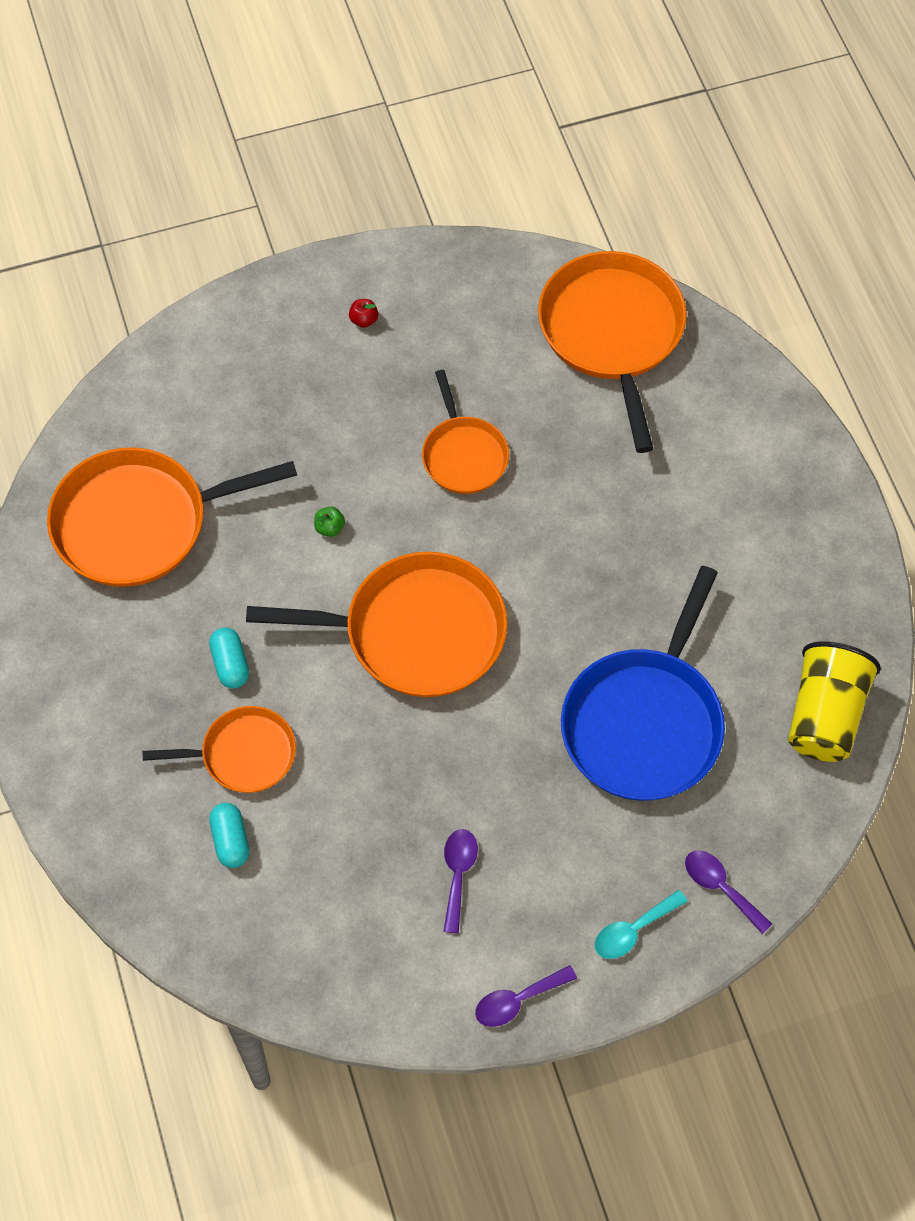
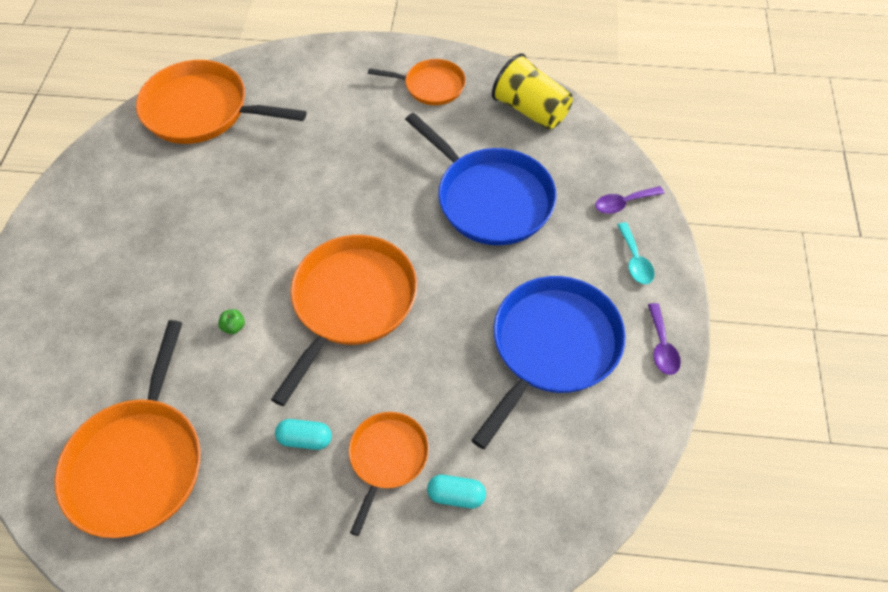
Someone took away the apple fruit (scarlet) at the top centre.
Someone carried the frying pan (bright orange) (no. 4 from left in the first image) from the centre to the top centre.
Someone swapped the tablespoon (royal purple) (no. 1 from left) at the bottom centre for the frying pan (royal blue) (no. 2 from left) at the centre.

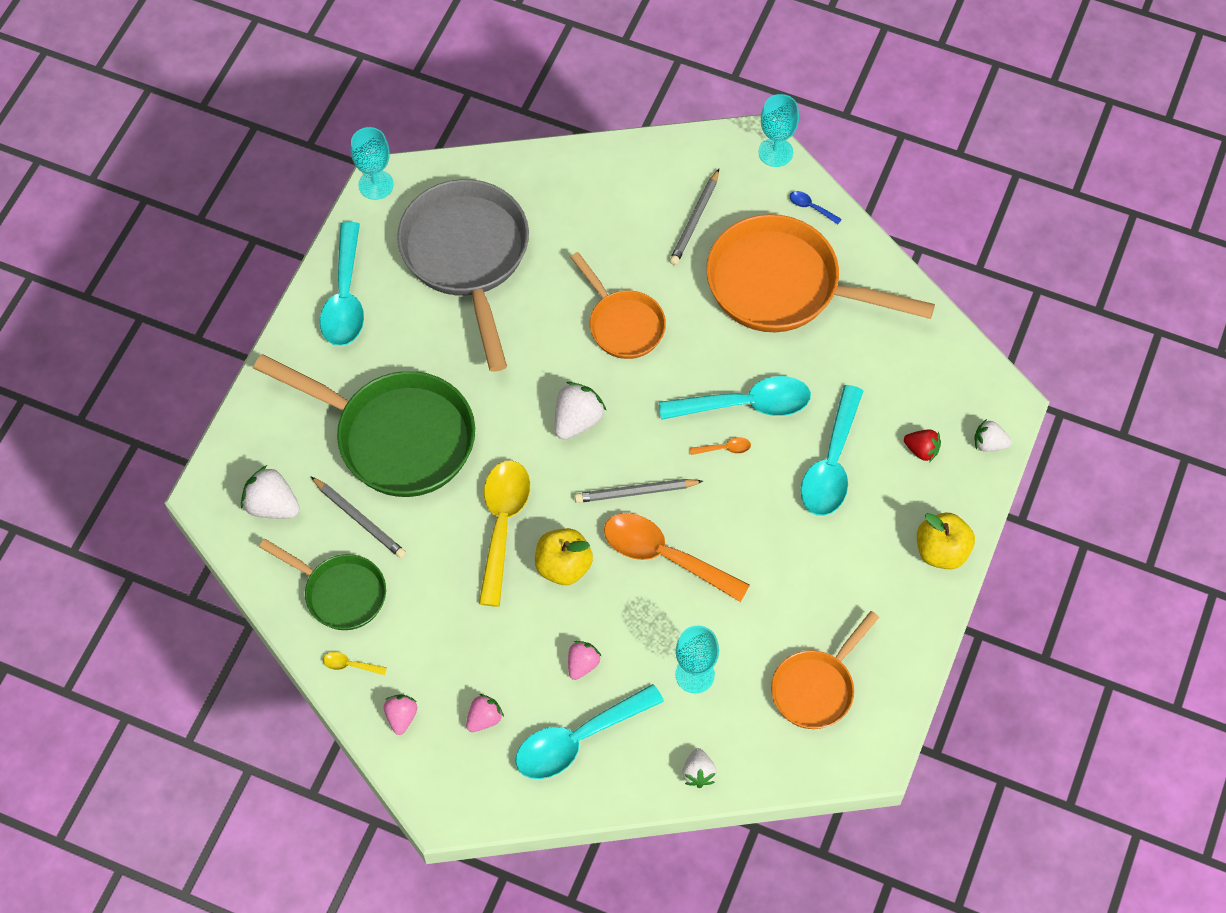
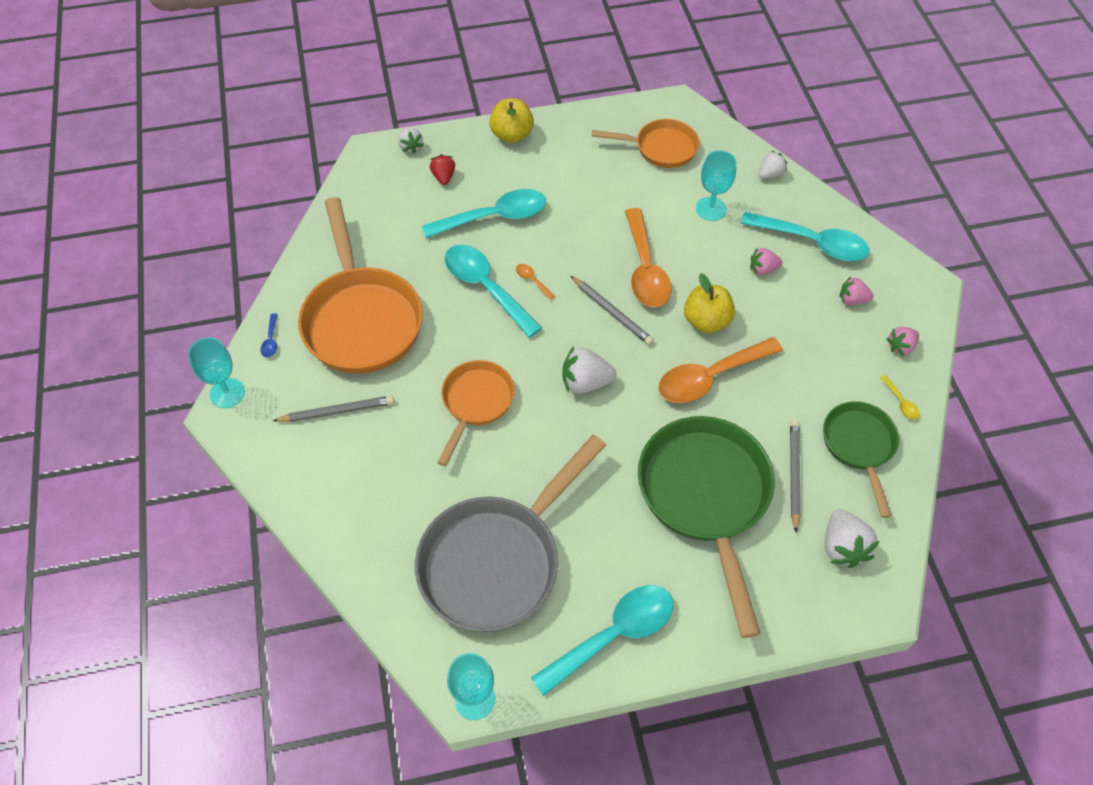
Someone repainted the tablespoon (yellow) (no. 2 from left) at the centre, which became the tablespoon (bright orange) (no. 3 from left) at the centre.

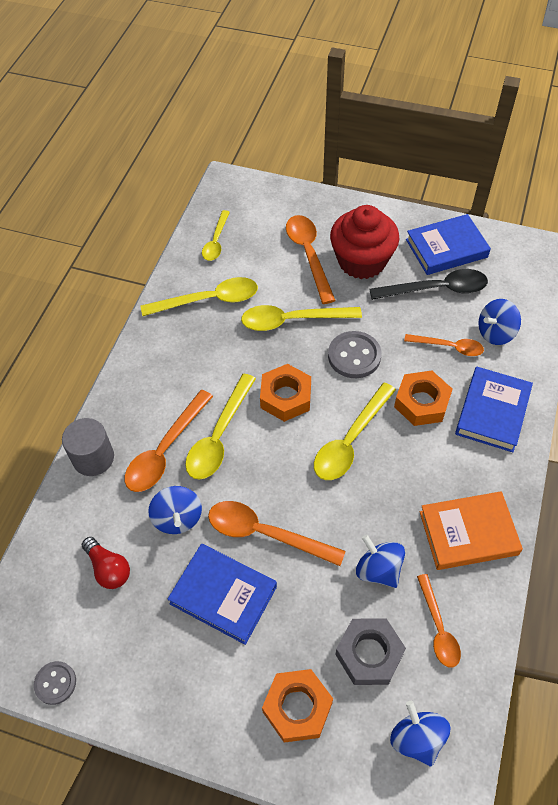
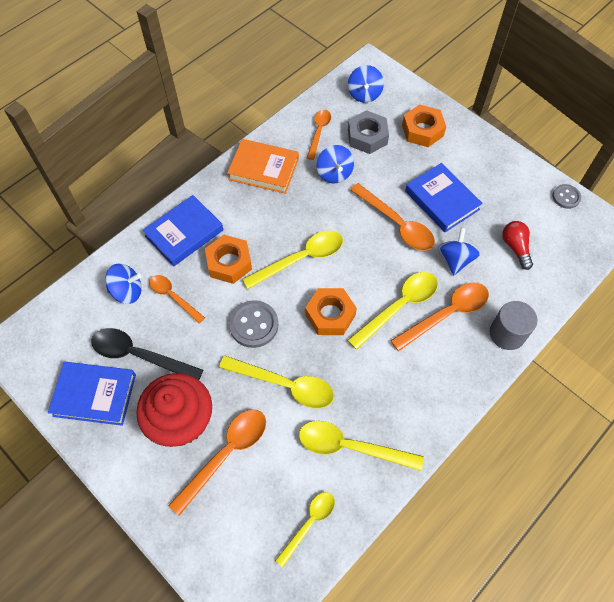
Someone rotated the tablespoon (bright orange) (no. 3 from left in the first image) at the top centre by 150 degrees counterclockwise.

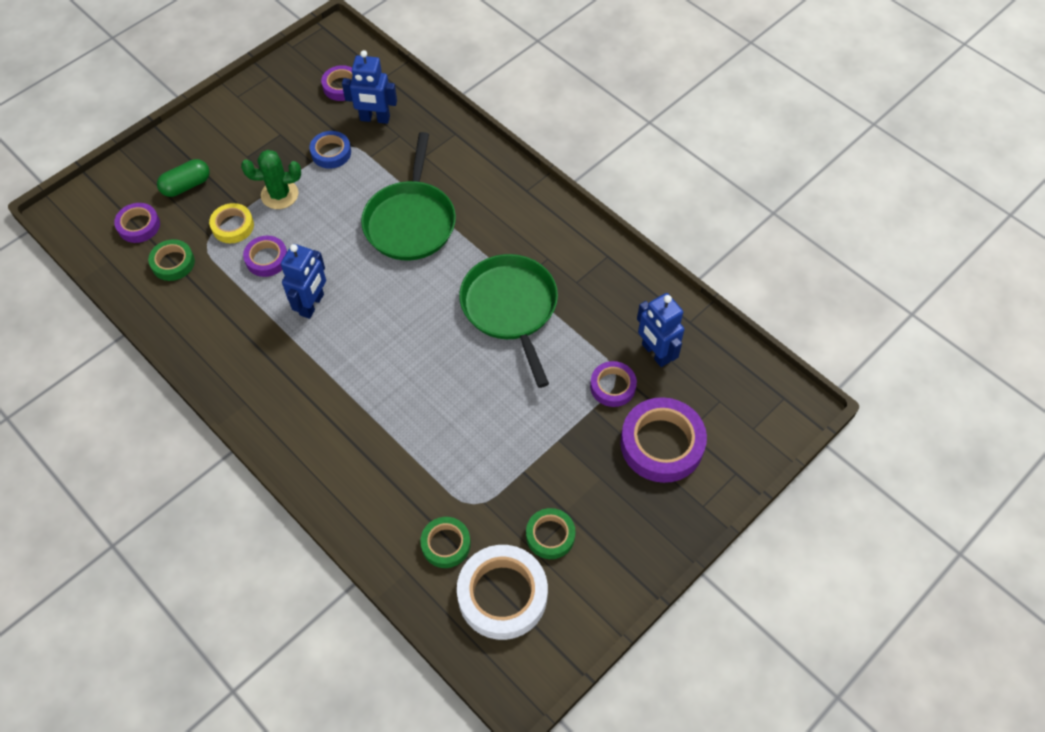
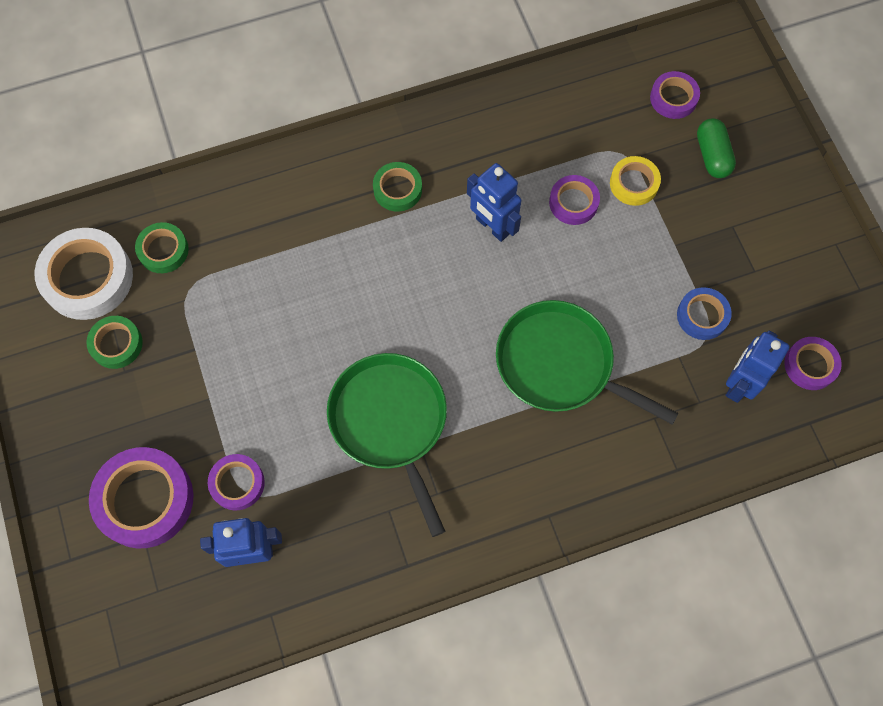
Someone took away the saguaro cactus (green) at the top left.
Someone carried the sticky tape (green) (no. 1 from left in the first image) from the middle left to the top centre.
Someone rotated the frying pan (green) (no. 2 from left in the first image) at the centre by 120 degrees counterclockwise.

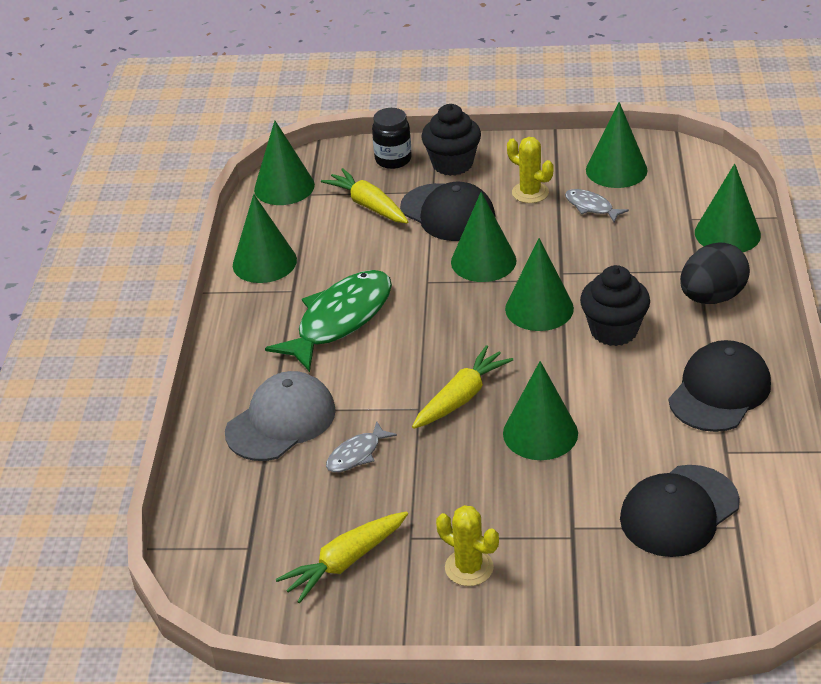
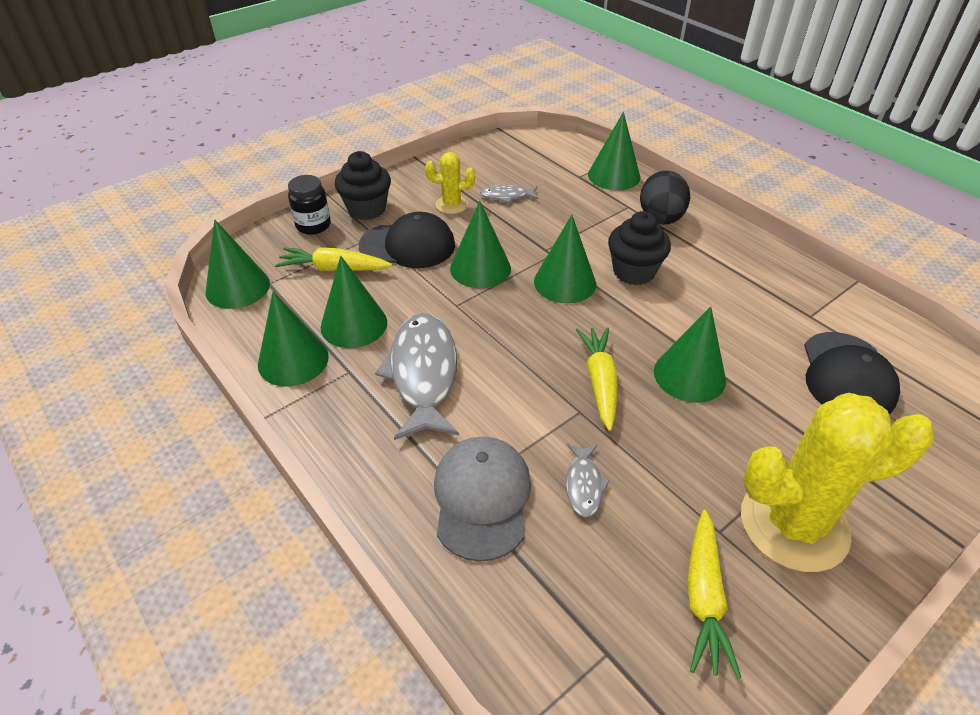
Someone carried the cone (green) (no. 6 from left in the first image) from the top right to the centre.
Someone repainted the fish (green) at the centre, which became the fish (ash-grey) (no. 1 from left) at the centre.
Someone took away the baseball cap (ebony) (no. 3 from left) at the middle right.
Someone scaled the saguaro cactus (yellow) (no. 1 from left in the first image) at the bottom centre by 2.07.

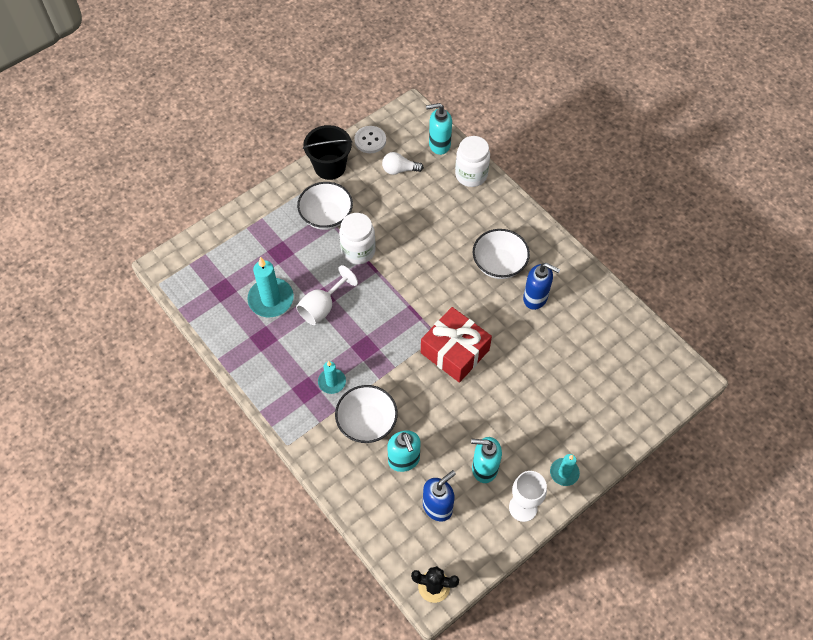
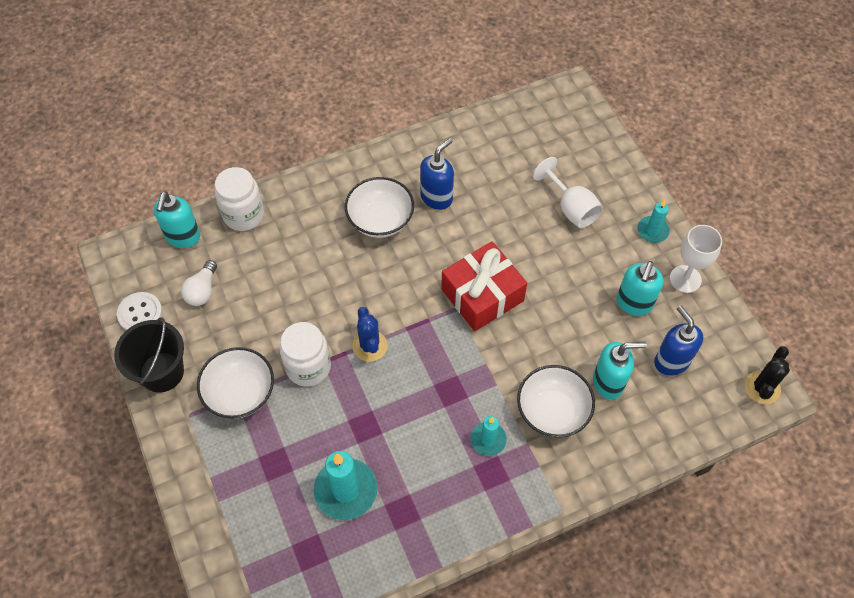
Someone carried the goblet (white) (no. 1 from left) from the centre to the top centre.
Someone put down the saguaro cactus (royal blue) at the centre.

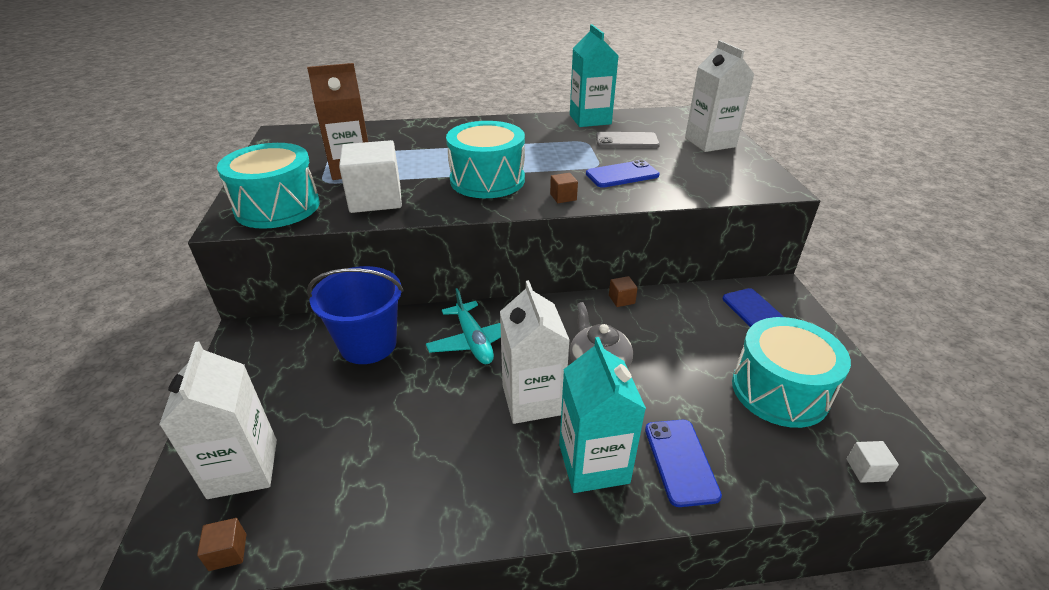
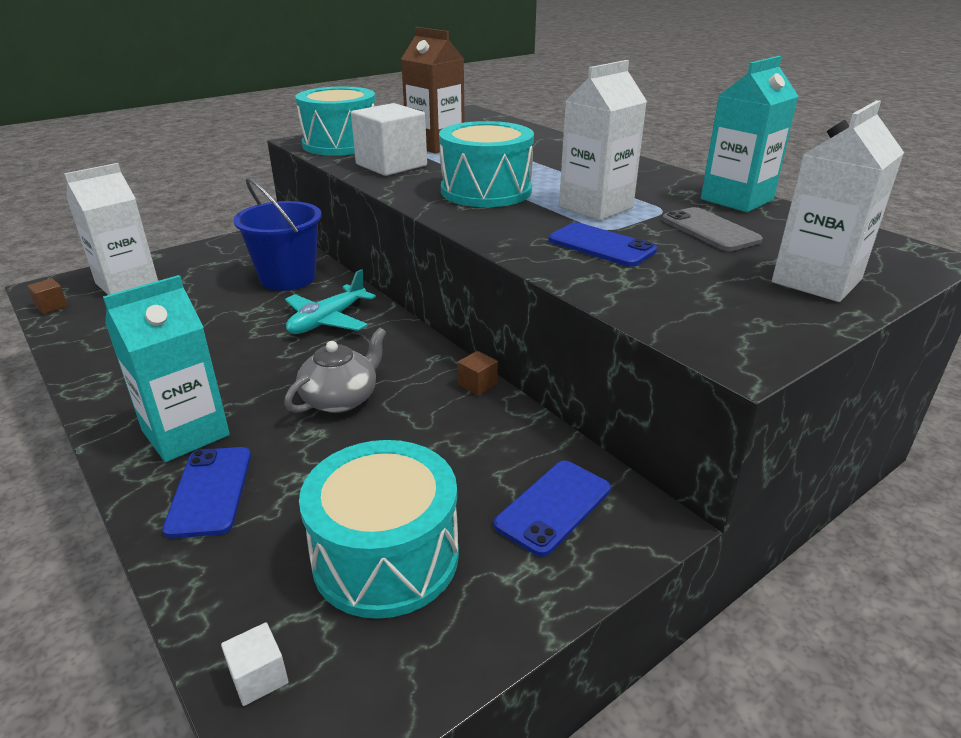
Someone took away the cube (brown) (no. 2 from left) at the top centre.
Someone carried the milk carton (white) (no. 2 from left) from the centre to the top centre.
Someone rotated the mobile phone (royal blue) (no. 2 from left in the first image) at the bottom centre by 60 degrees counterclockwise.

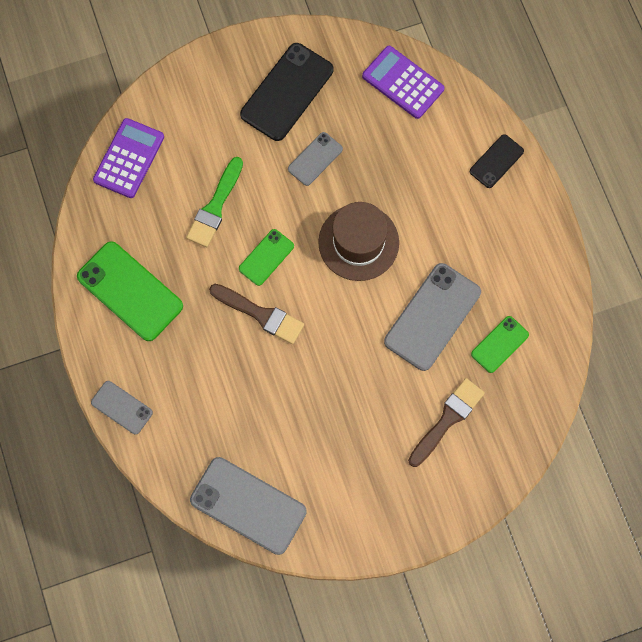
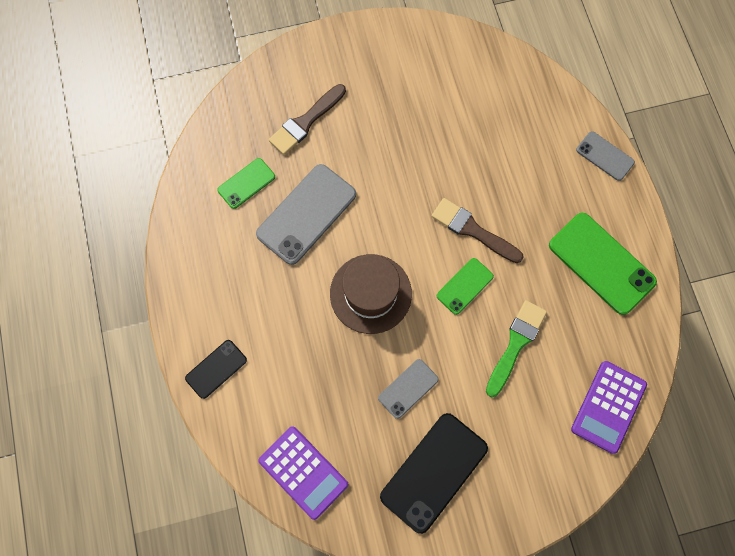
Someone took away the mobile phone (ash-grey) (no. 2 from left) at the bottom centre.

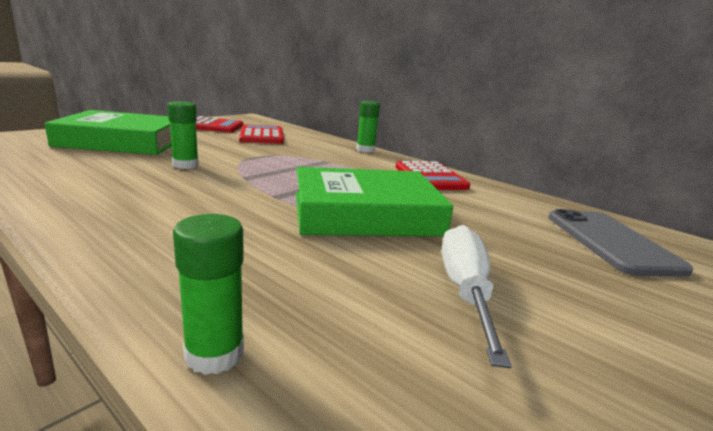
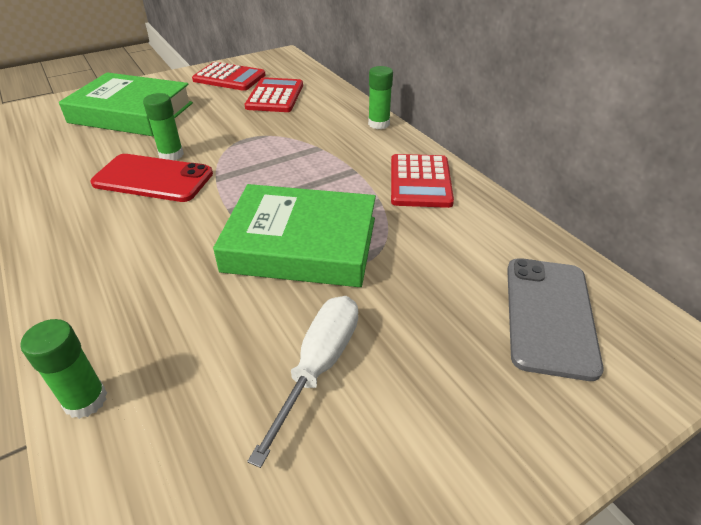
Someone put down the mobile phone (scarlet) at the middle left.

